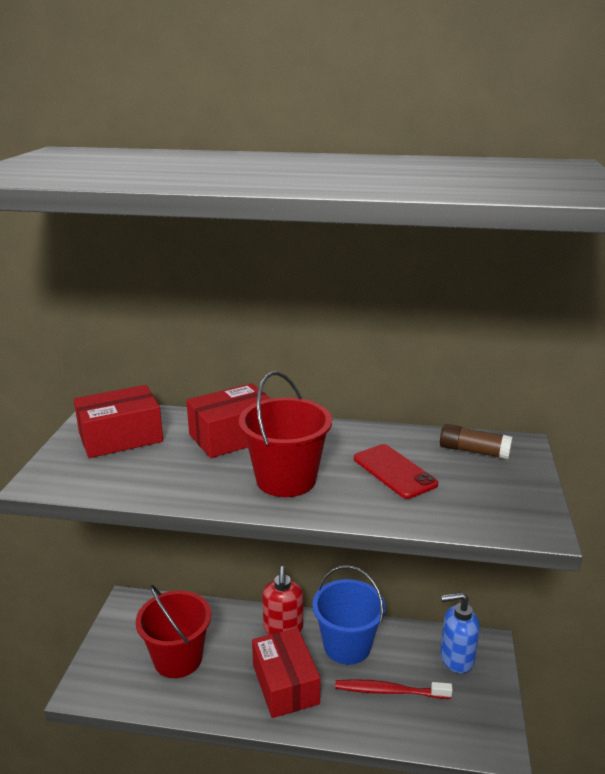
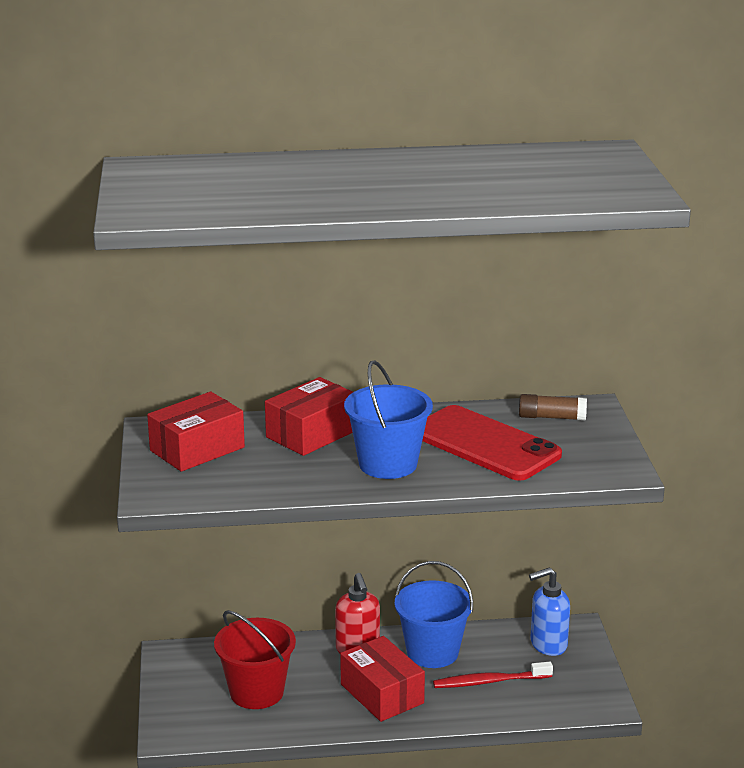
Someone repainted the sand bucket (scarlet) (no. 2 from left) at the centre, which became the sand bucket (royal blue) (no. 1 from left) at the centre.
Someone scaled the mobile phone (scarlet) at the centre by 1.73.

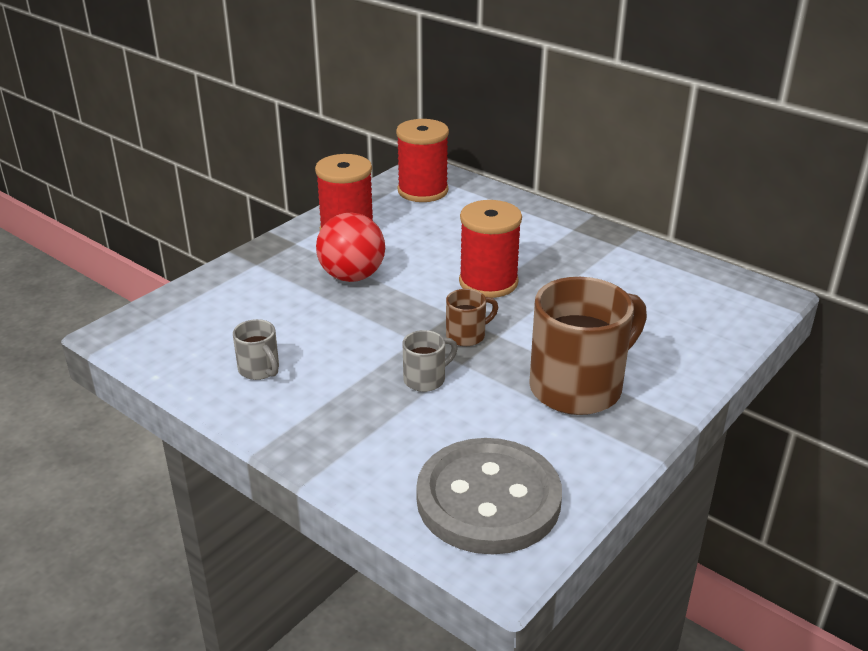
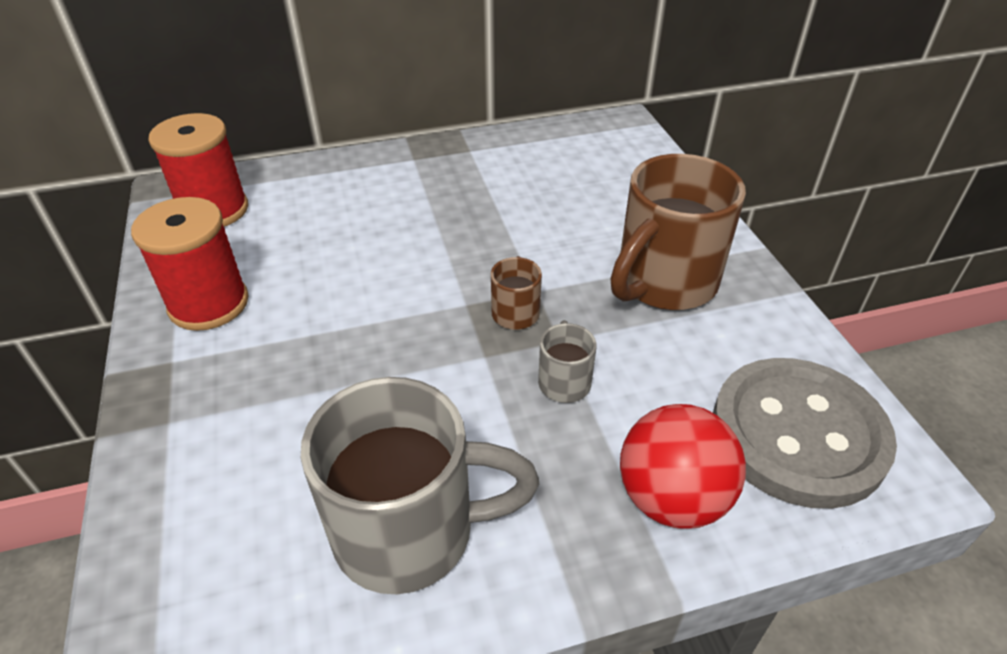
Someone took away the bobbin (scarlet) (no. 3 from left) at the centre.
Someone carried the sphere (scarlet) from the centre to the bottom right.
Someone rotated the coffee mug (brown) (no. 2 from left) at the middle right by 135 degrees counterclockwise.
Someone scaled the coffee mug (ash-grey) (no. 1 from left) at the middle left by 2.19.

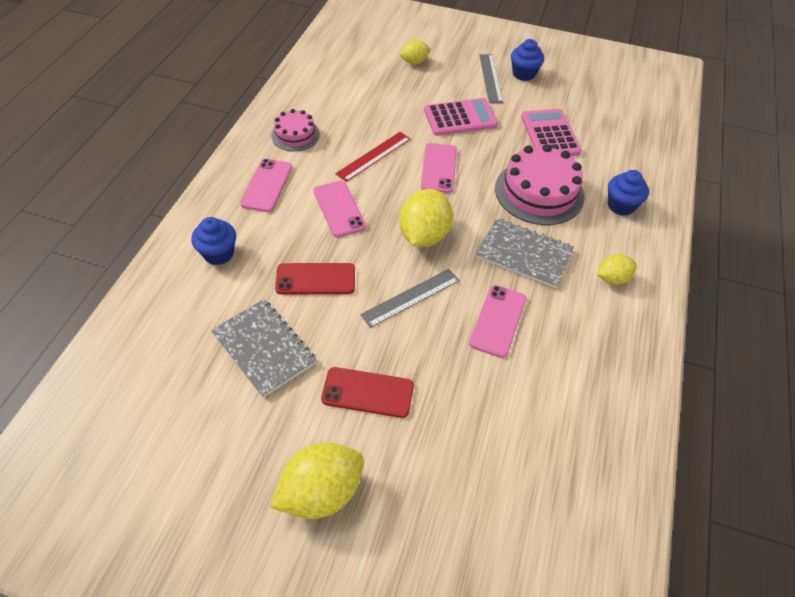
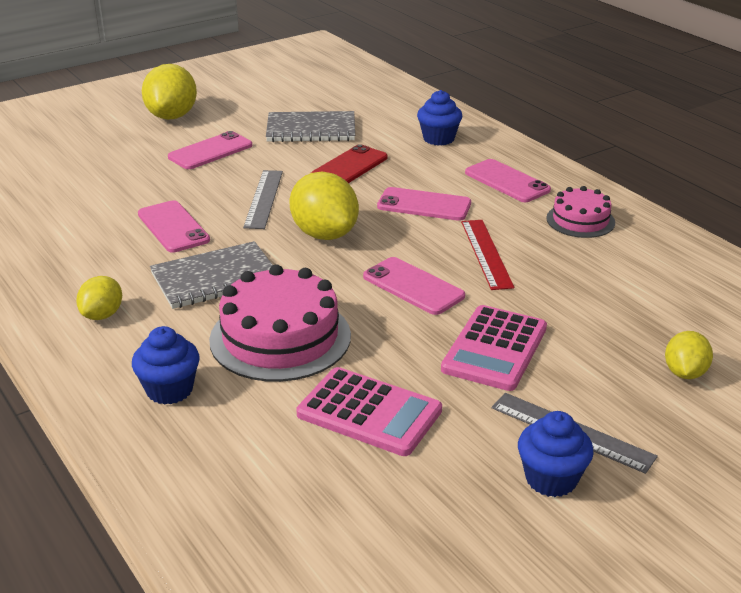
Someone repainted the mobile phone (scarlet) (no. 2 from left) at the centre, which became the mobile phone (rose-pink) (no. 2 from left) at the top left.

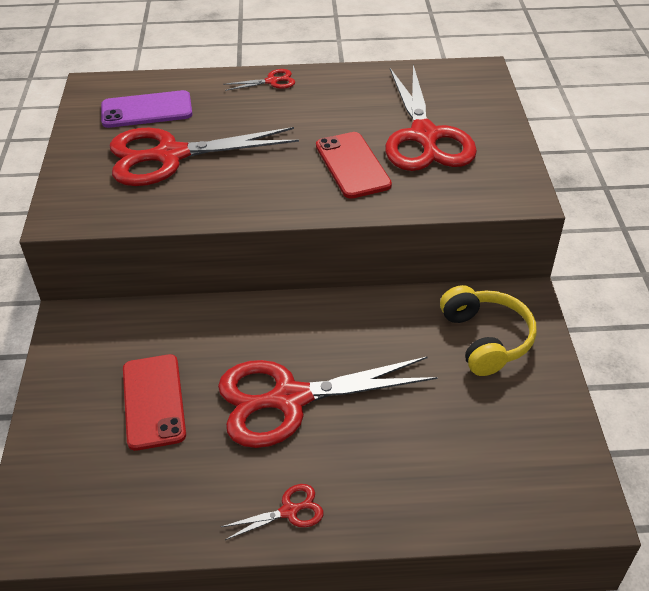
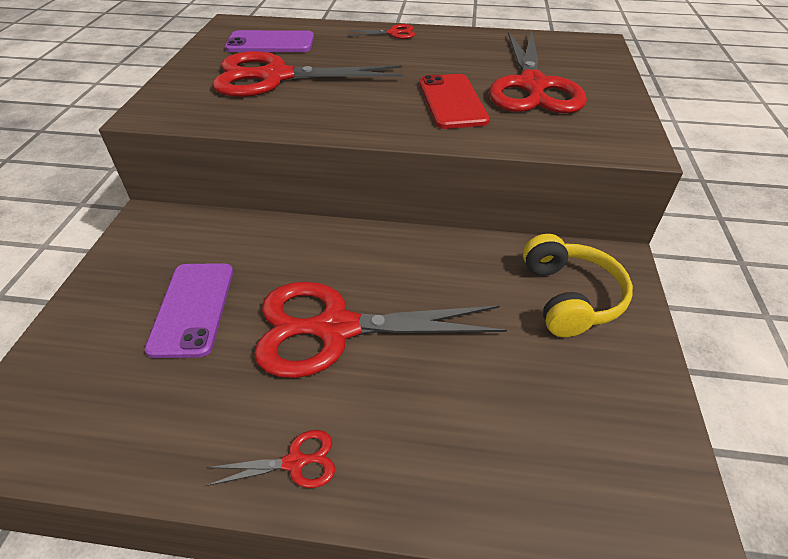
Someone repainted the mobile phone (scarlet) (no. 1 from left) at the bottom left, which became the mobile phone (royal purple) (no. 1 from left) at the middle left.

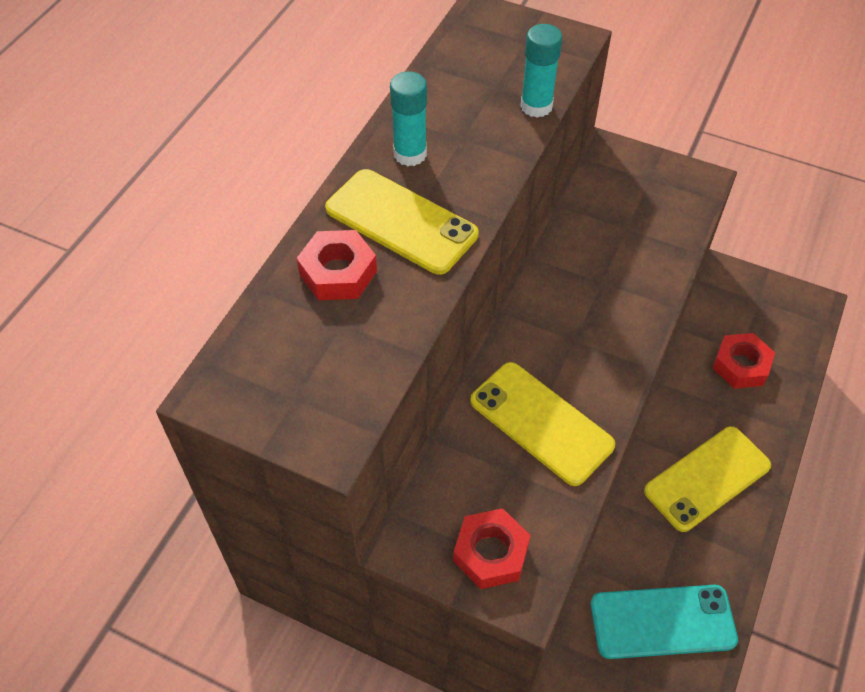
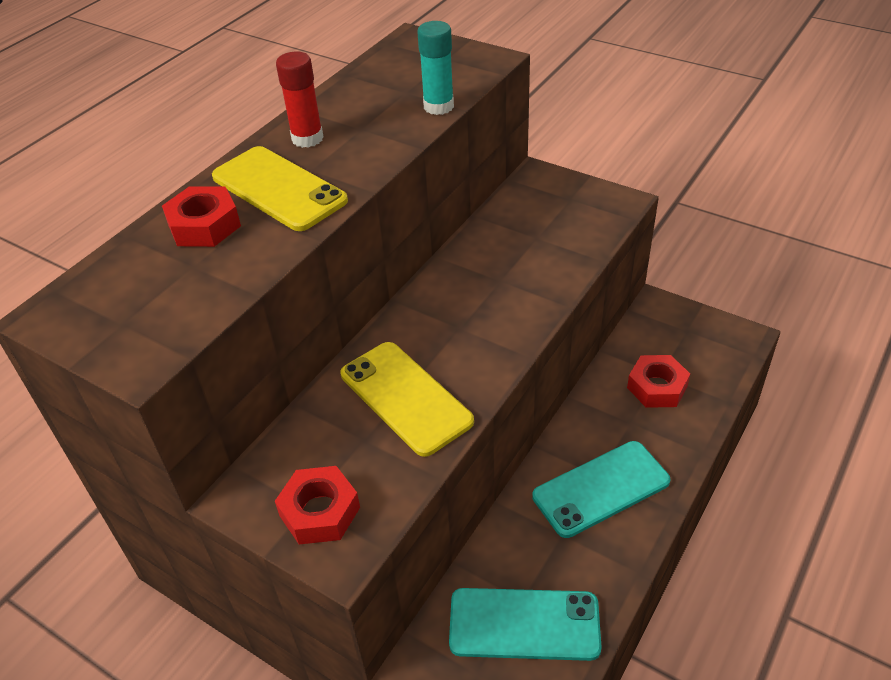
Someone repainted the stick of glue (teal) (no. 1 from left) at the top centre, which became the stick of glue (scarlet) at the top centre.
Someone repainted the mobile phone (yellow) (no. 3 from left) at the bottom right, which became the mobile phone (teal) (no. 2 from left) at the bottom right.

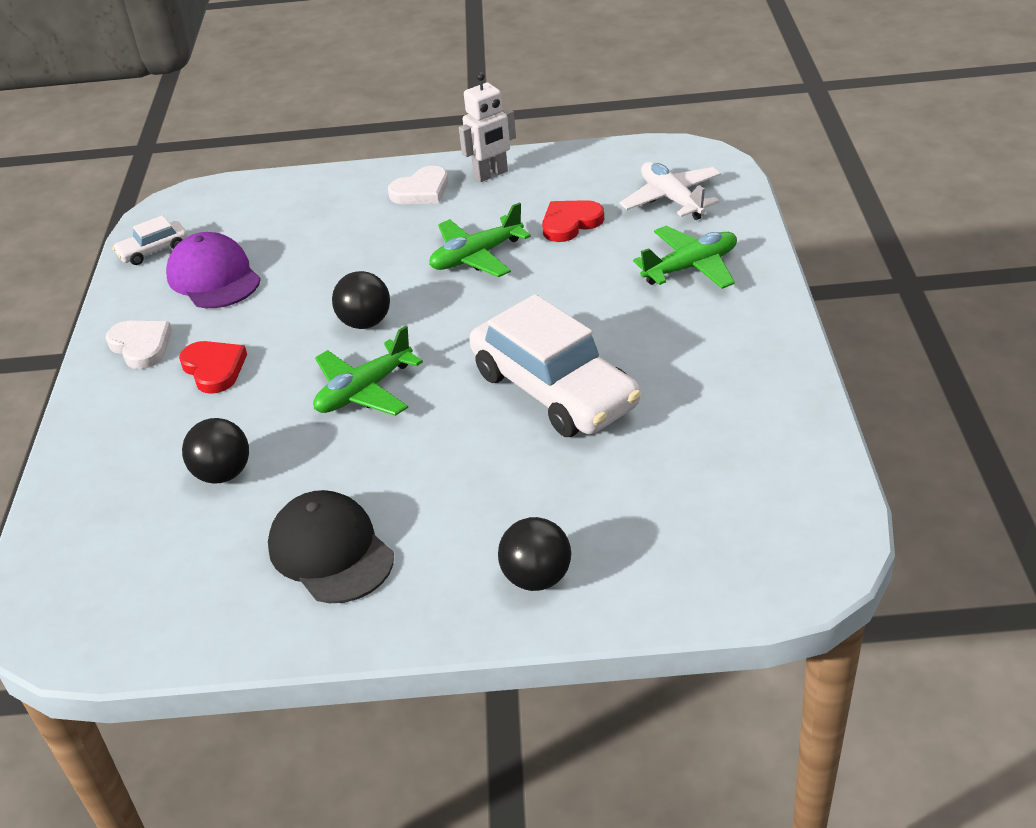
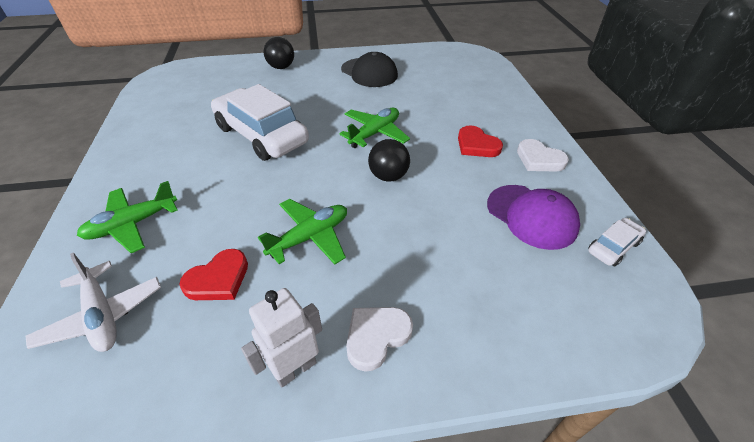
Someone took away the sphere (ebony) (no. 1 from left) at the middle left.

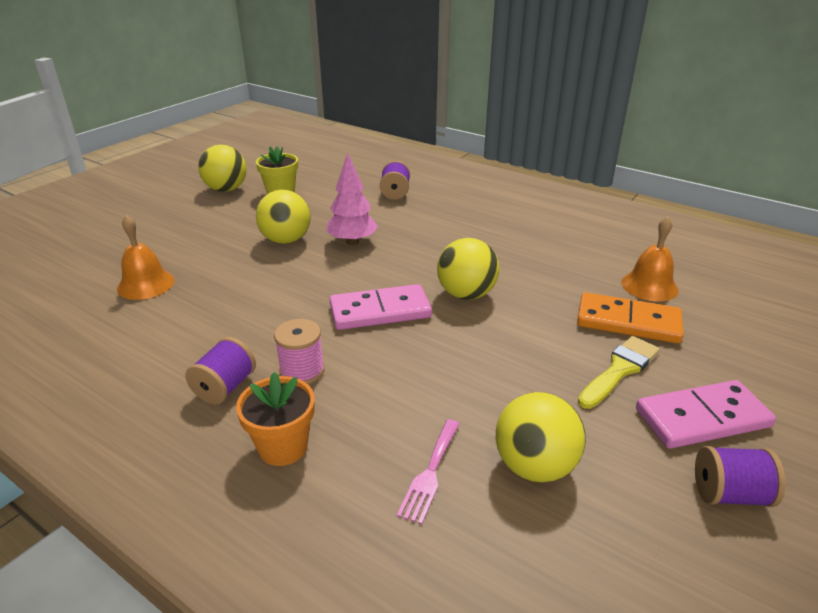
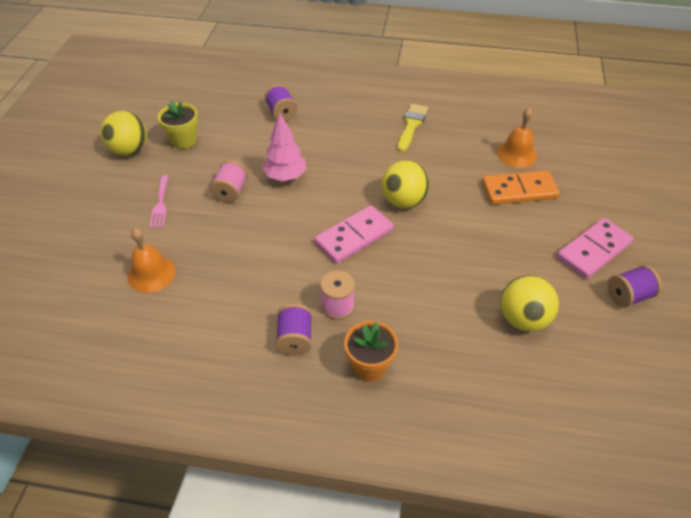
Someone swapped the sphere (yellow) (no. 2 from left) at the centre for the bobbin (rose-pink) (no. 1 from left) at the middle left.
Someone carried the paintbrush (yellow) from the middle right to the top centre.
Someone carried the fork (rose-pink) from the bottom centre to the middle left.

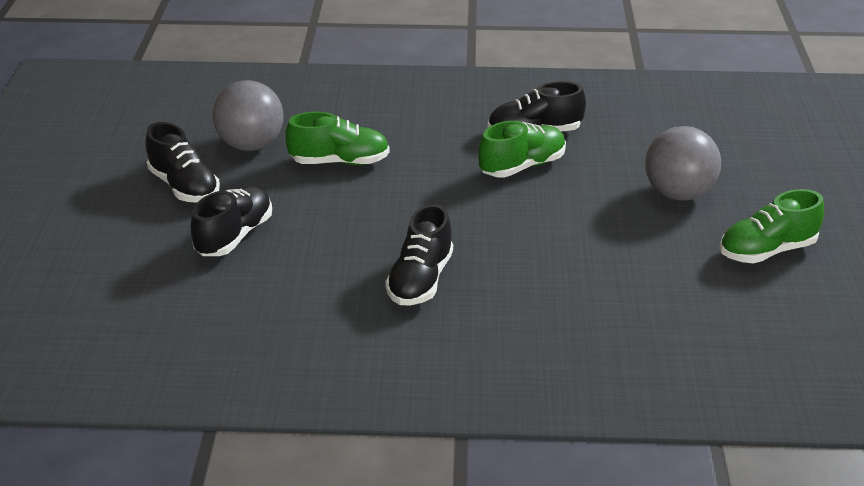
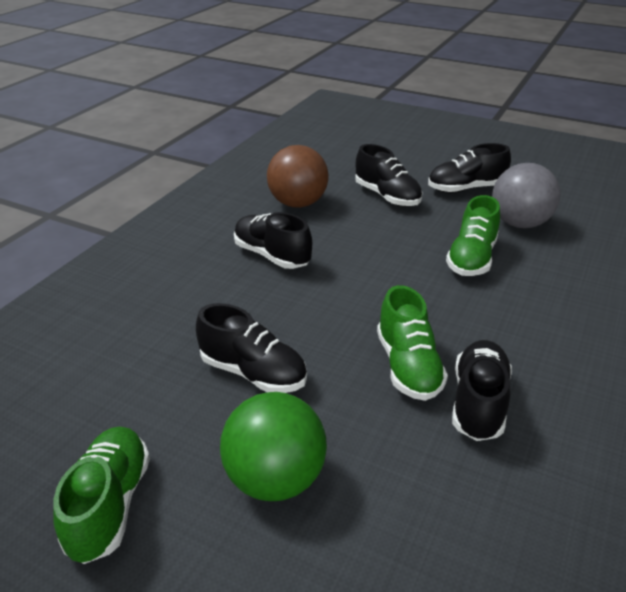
Someone repainted the sphere (ash-grey) (no. 2 from left) at the middle right, which became the sphere (green) at the bottom centre.
Someone put down the sphere (brown) at the top centre.
Someone put down the shoe (ebony) (no. 1 from left) at the centre.

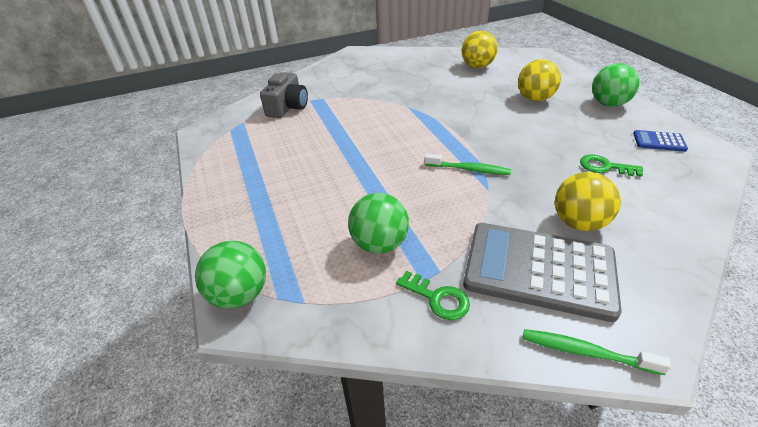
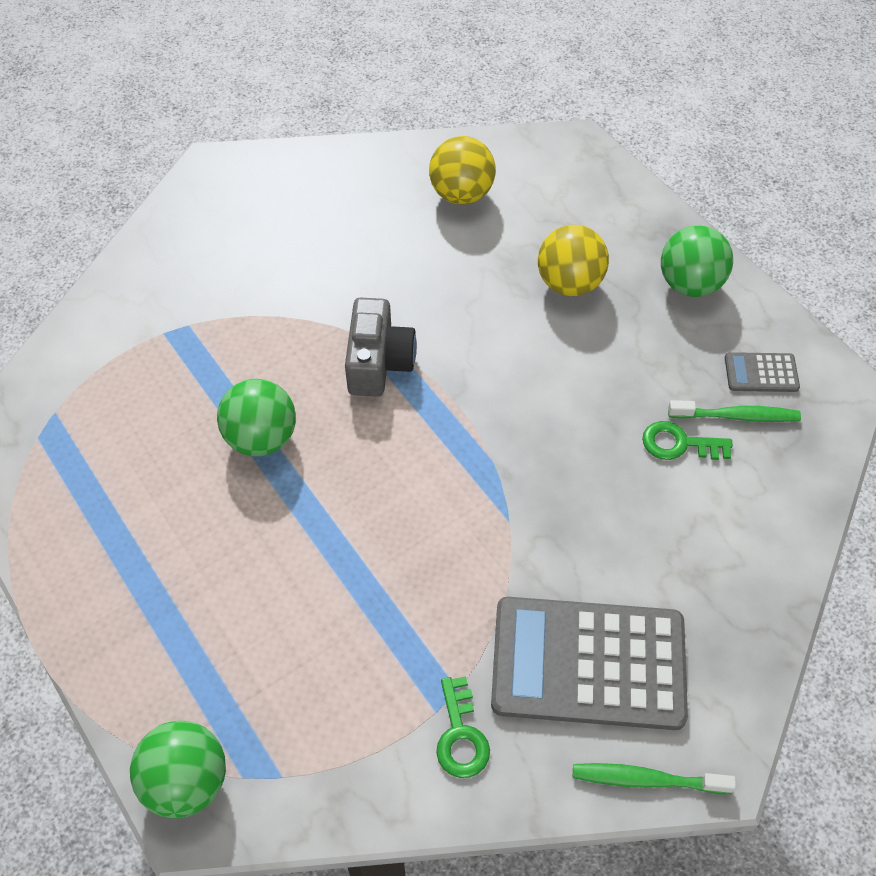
Someone carried the photo camera (ash-grey) from the top centre to the centre.
Someone repainted the adding machine (royal blue) at the top right, which became the adding machine (ash-grey) (no. 2 from left) at the middle right.
Someone carried the toothbrush (green) (no. 1 from left in the first image) from the centre to the middle right.
Someone took away the sphere (yellow) (no. 3 from left) at the middle right.
Someone carried the sphere (green) (no. 2 from left) from the centre to the middle left.
Someone rotated the latchkey (green) (no. 1 from left) at the bottom centre by 60 degrees clockwise.

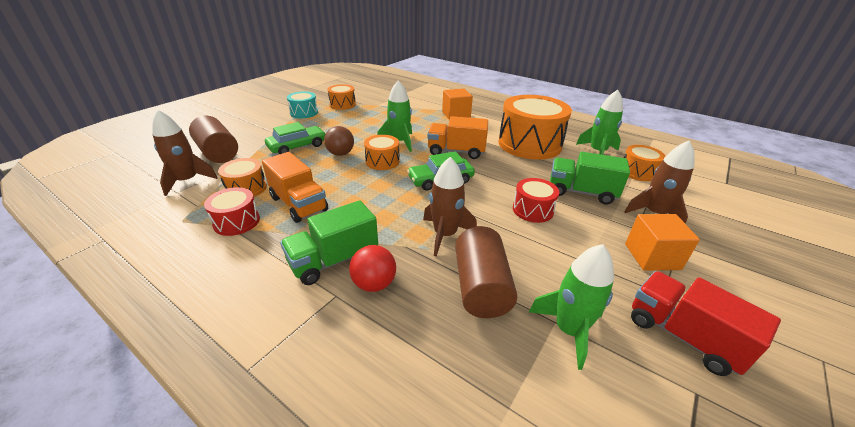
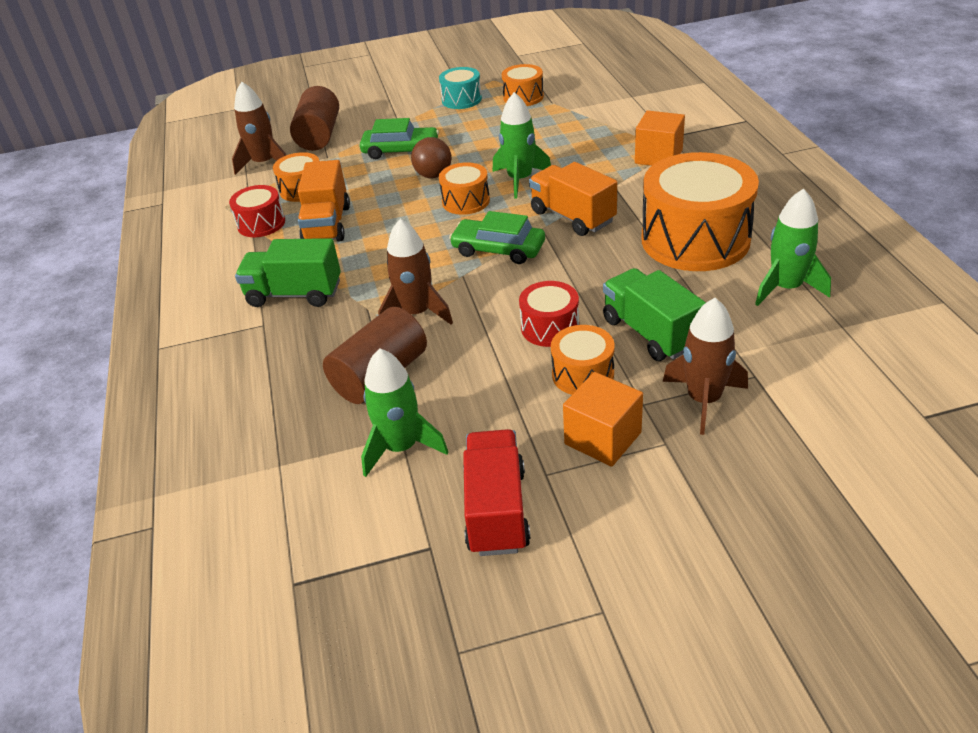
Someone carried the toy drum (bright orange) (no. 5 from left in the first image) from the middle right to the centre.
Someone took away the sphere (scarlet) at the centre.

